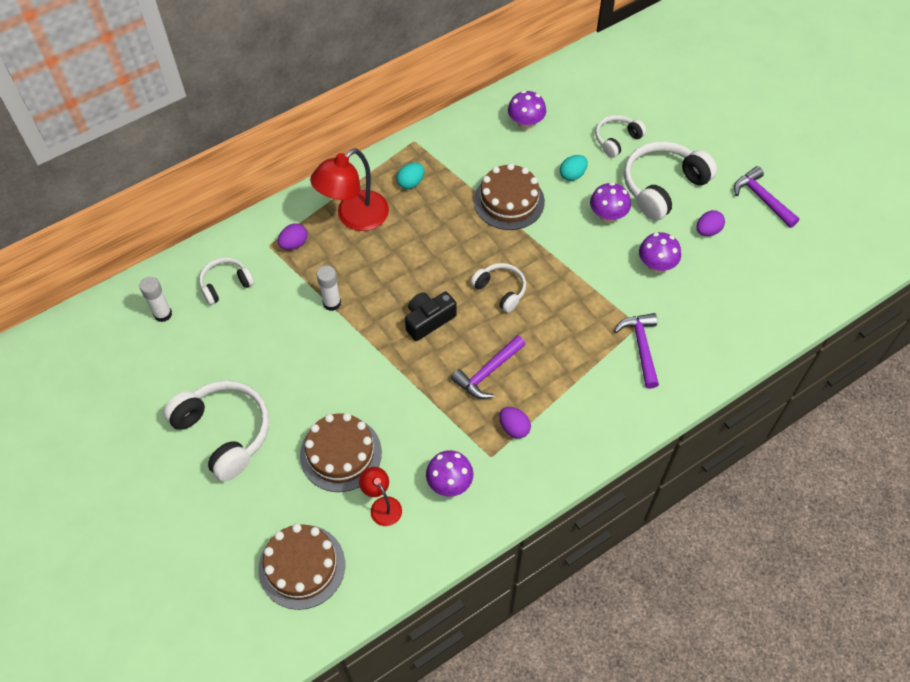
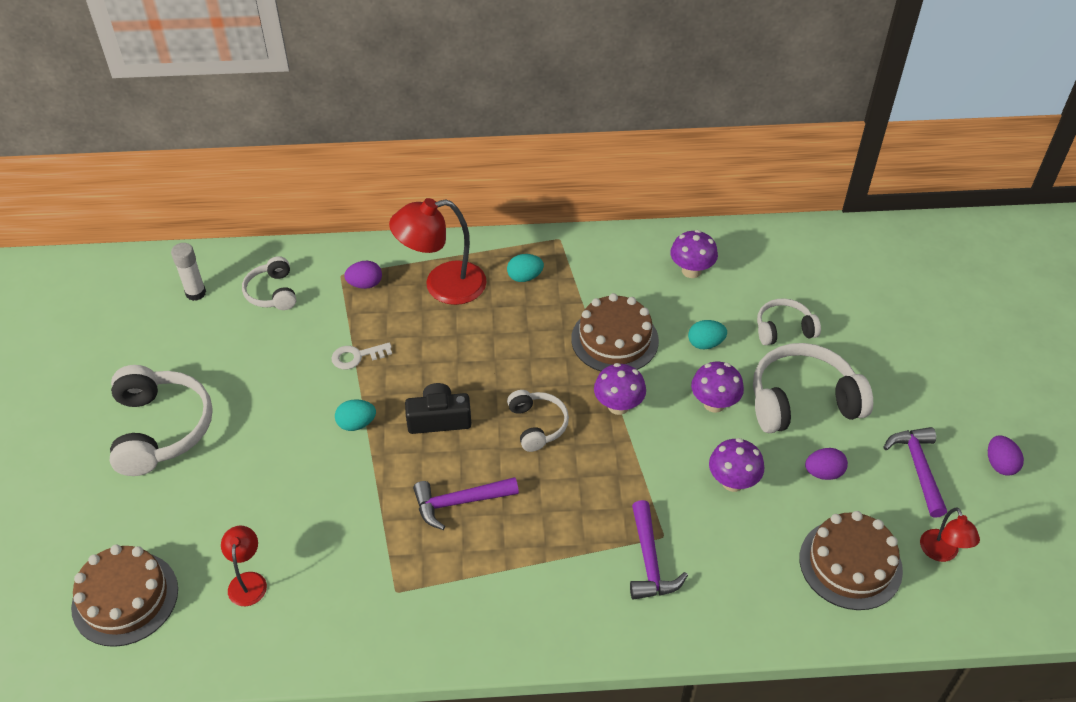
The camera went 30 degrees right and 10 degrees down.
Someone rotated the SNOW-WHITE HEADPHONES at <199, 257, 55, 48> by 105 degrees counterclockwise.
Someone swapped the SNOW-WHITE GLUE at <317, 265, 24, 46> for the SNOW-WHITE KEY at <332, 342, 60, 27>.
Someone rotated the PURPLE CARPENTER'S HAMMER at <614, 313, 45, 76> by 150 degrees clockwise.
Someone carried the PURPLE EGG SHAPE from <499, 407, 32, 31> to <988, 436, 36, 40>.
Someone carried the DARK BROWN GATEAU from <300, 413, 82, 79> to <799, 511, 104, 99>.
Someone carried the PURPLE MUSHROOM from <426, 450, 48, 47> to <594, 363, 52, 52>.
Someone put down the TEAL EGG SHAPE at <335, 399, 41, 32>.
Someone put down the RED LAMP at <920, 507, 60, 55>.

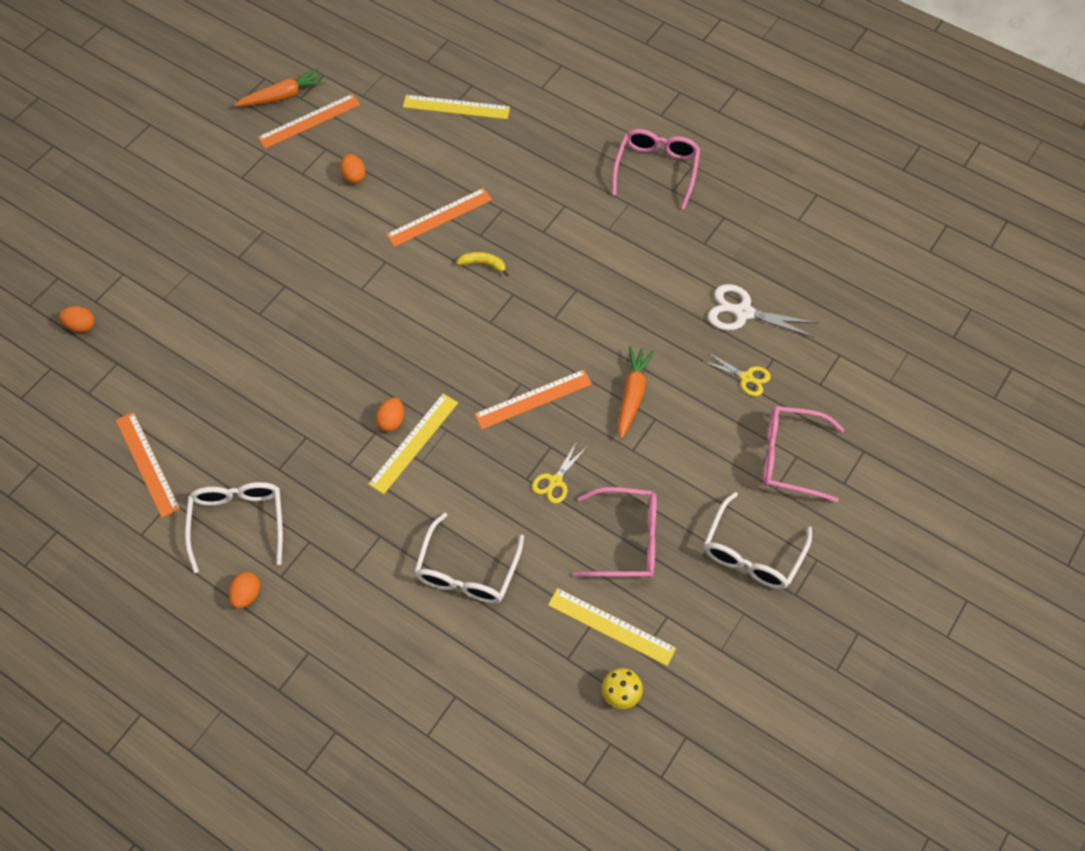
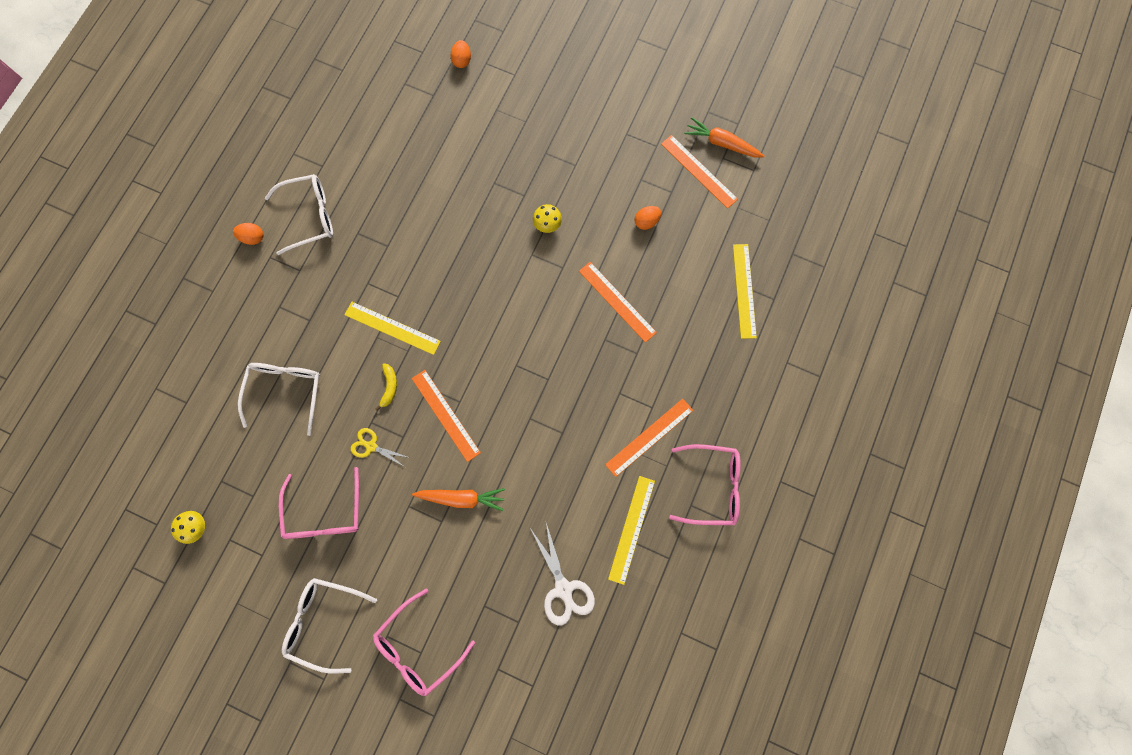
The camera went 80 degrees right and 15 degrees up.
Someone rotated the ORANGE-COLOURED ROOT VEGETABLE at <234, 68, 91, 39> by 150 degrees clockwise.
Someone carried the BRIGHT YELLOW BANANA from <456, 252, 53, 24> to <375, 363, 22, 48>.
Someone rotated the SNOW-WHITE PAIR OF SCISSORS at <708, 284, 110, 54> by 150 degrees clockwise.
Someone took away the BRIGHT YELLOW PAIR OF SCISSORS at <702, 352, 69, 44>.
Someone took away the ORANGE-COLOURED EGG SHAPE at <376, 398, 28, 34>.
Someone rotated the ROSE-PINK EYEGLASSES at <763, 406, 81, 97> by 135 degrees counterclockwise.
Someone carried the ORANGE-COLOURED MEASURING STICK from <116, 412, 64, 106> to <605, 399, 88, 78>.
Someone rotated the SNOW-WHITE EYEGLASSES at <414, 512, 110, 91> by 90 degrees clockwise.
Someone carried the BRIGHT YELLOW MEASURING STICK from <548, 588, 128, 78> to <608, 476, 47, 109>.
Someone put down the BRIGHT YELLOW MUSHROOM at <533, 204, 29, 29>.

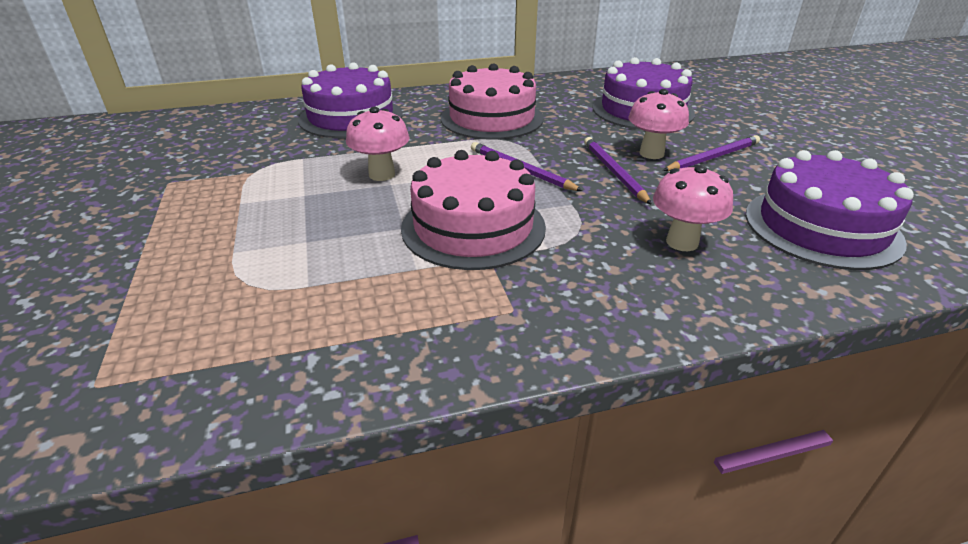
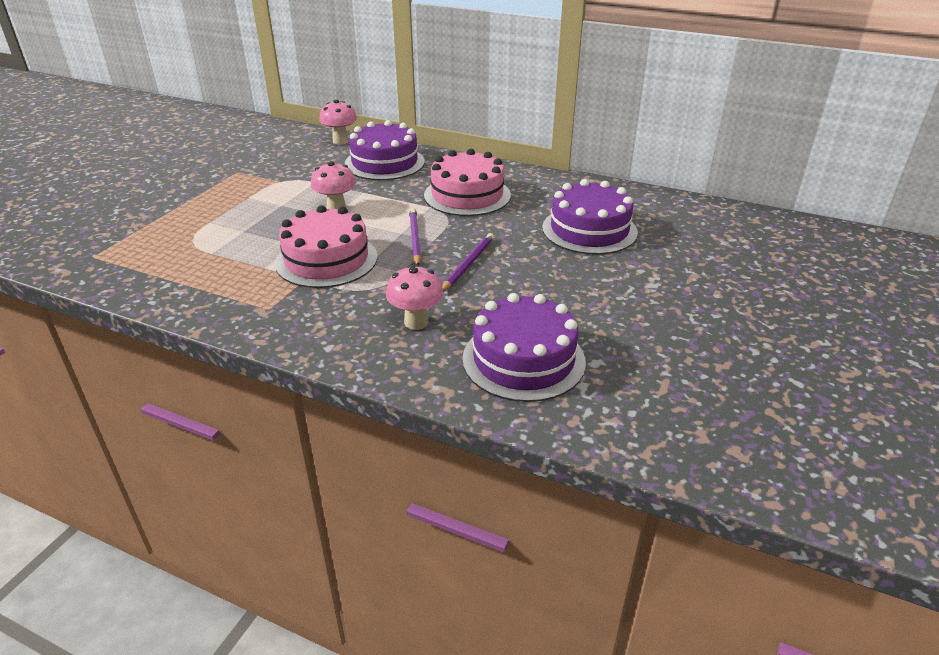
The camera went 40 degrees right and 0 degrees up.
Someone carried the ROSE-PINK MUSHROOM from <628, 89, 61, 70> to <319, 99, 38, 46>.
Someone took away the PURPLE WOODEN PENCIL at <663, 135, 97, 36>.

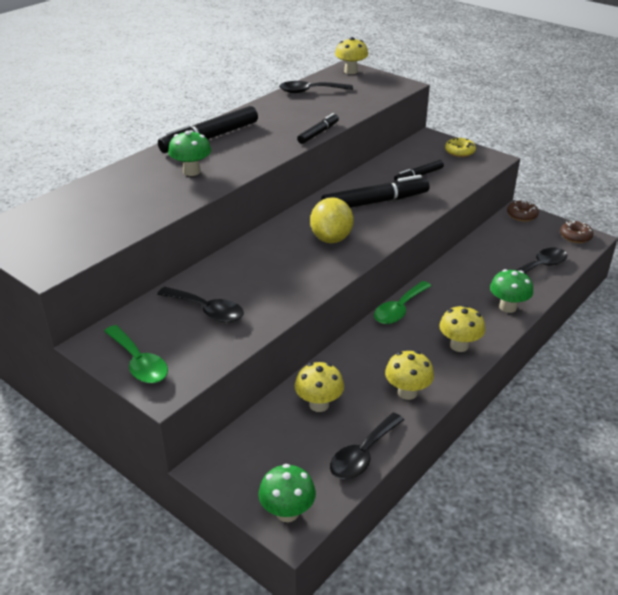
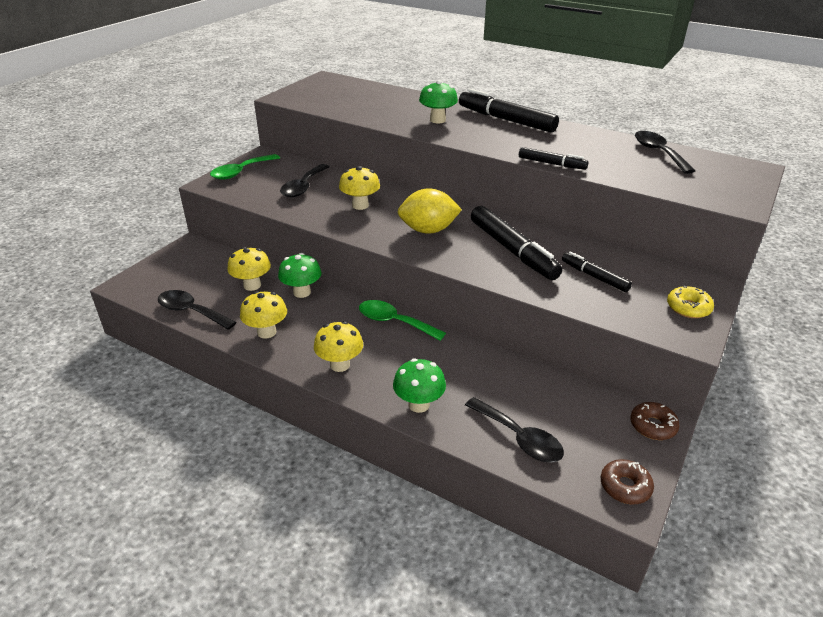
The camera went 80 degrees right and 0 degrees up.
Someone carried the BRIGHT YELLOW MUSHROOM from <335, 37, 33, 37> to <339, 166, 41, 44>.
Someone carried the GREEN MUSHROOM from <258, 464, 58, 58> to <278, 253, 43, 45>.

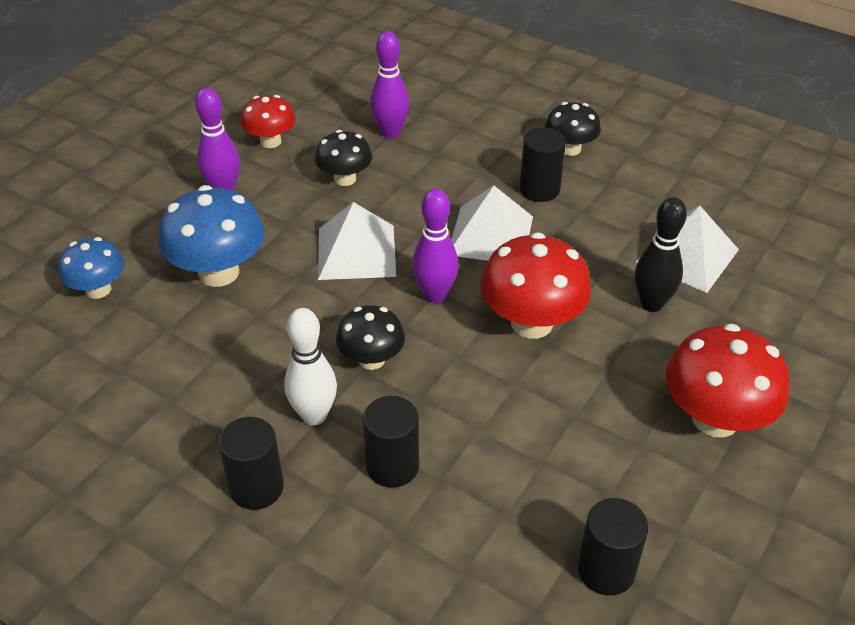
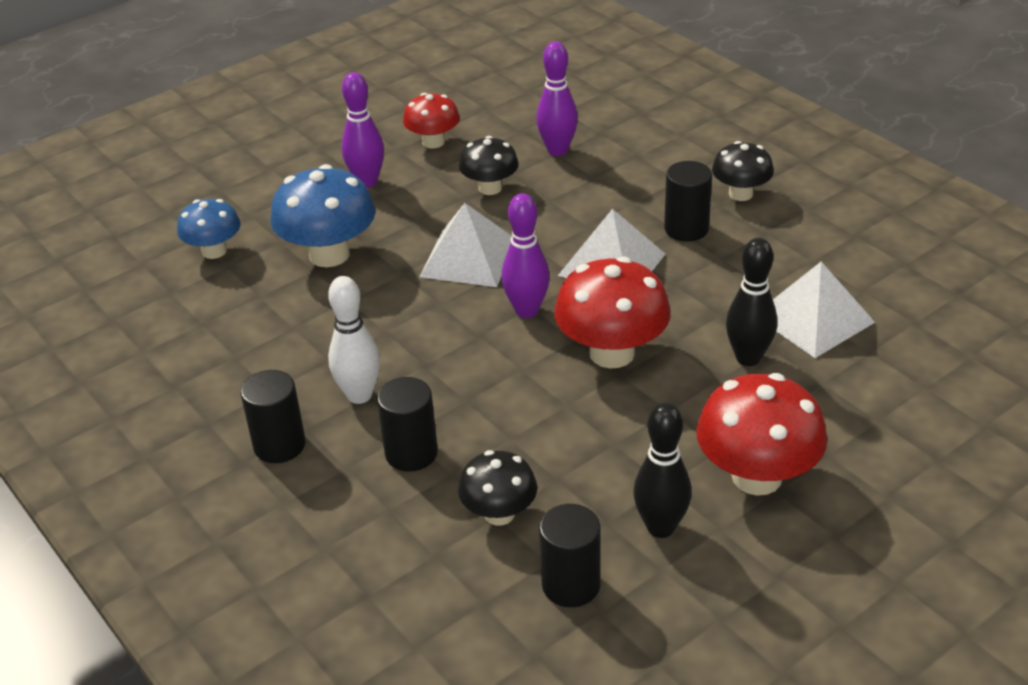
The camera went 20 degrees right and 5 degrees down.
Someone carried the BLACK MUSHROOM from <336, 305, 69, 65> to <458, 450, 79, 76>.
Someone put down the BLACK SKITTLE at <633, 403, 59, 135>.

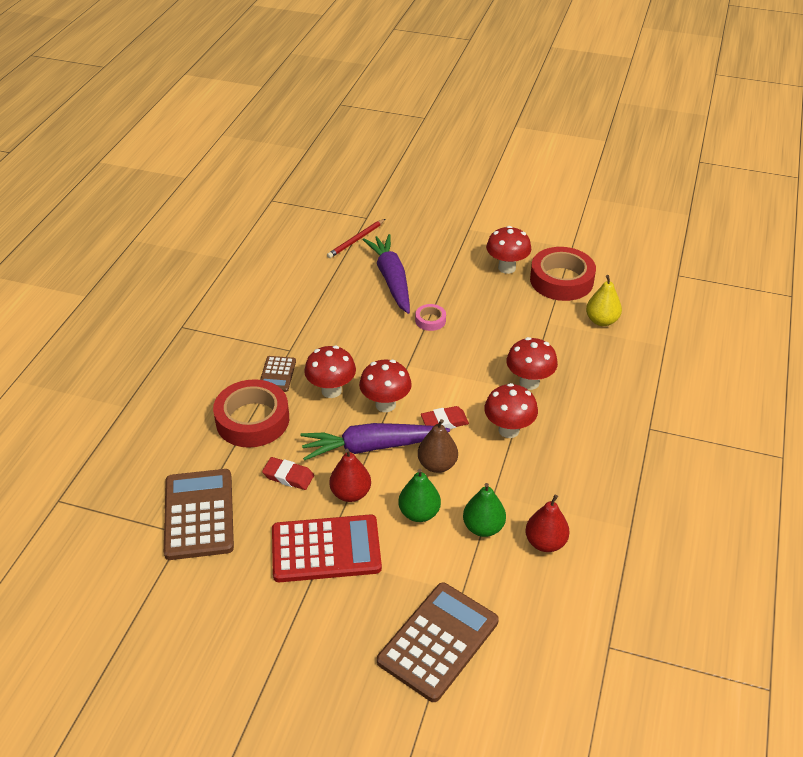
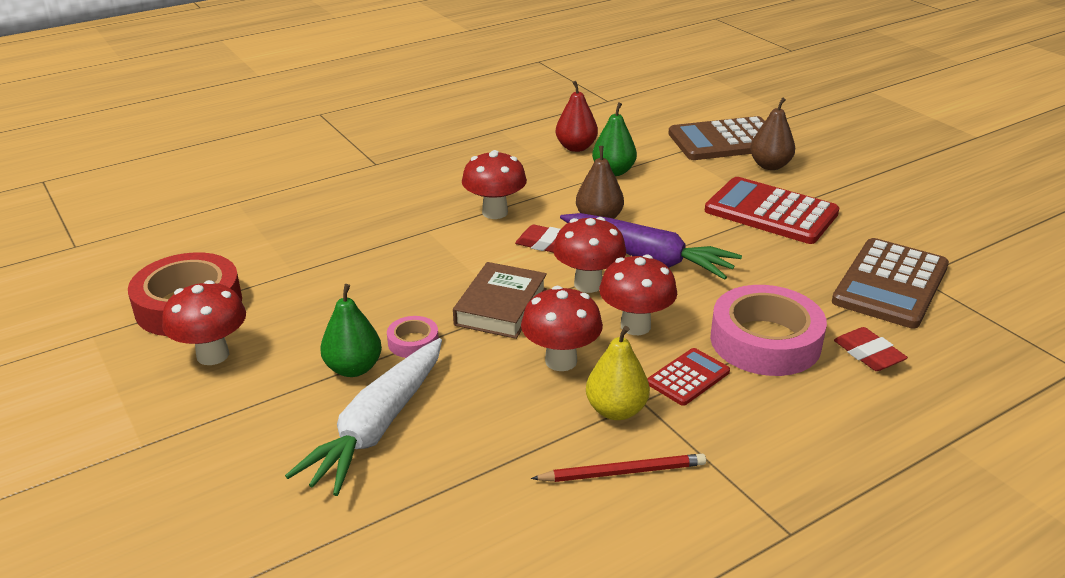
The camera went 140 degrees left and 10 degrees down.
Someone carried the RED WOODEN PENCIL from <327, 219, 58, 39> to <531, 453, 175, 29>.
Someone repainted the PURPLE ROOT VEGETABLE at <363, 234, 47, 80>, which became the SNOW-WHITE ROOT VEGETABLE at <285, 338, 157, 158>.
Someone carried the BRIGHT YELLOW PEAR FRUIT from <586, 275, 36, 51> to <586, 326, 64, 94>.
Someone carried the RED MUSHROOM from <506, 337, 52, 53> to <521, 286, 82, 85>.
Someone repainted the DARK BROWN POCKET CALCULATOR at <260, 356, 36, 36>, which became the RED POCKET CALCULATOR at <647, 348, 83, 58>.
Someone repainted the RED TAPE at <213, 379, 76, 69>, which became the ROSE-PINK TAPE at <710, 285, 117, 91>.
Someone took away the RED PEAR FRUIT at <329, 449, 42, 53>.
Someone carried the RED ERASER from <262, 457, 52, 33> to <834, 327, 74, 44>.
Someone carried the GREEN PEAR FRUIT from <398, 469, 43, 53> to <320, 284, 62, 93>.
Someone put down the DARK BROWN PEAR FRUIT at <750, 97, 45, 73>.
Someone put down the DARK BROWN BOOK at <453, 262, 94, 77>.

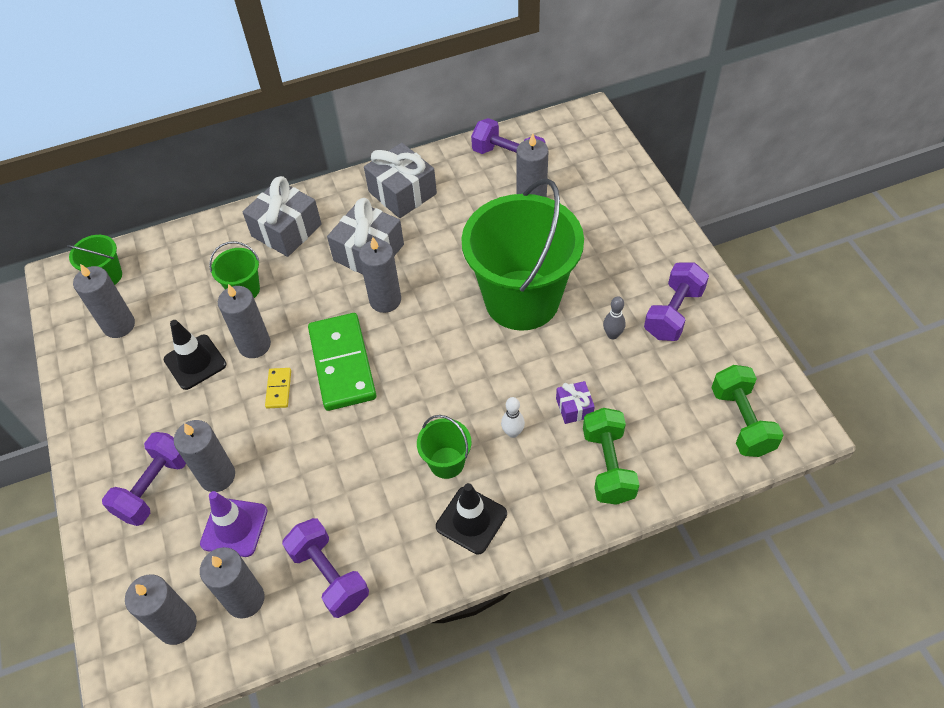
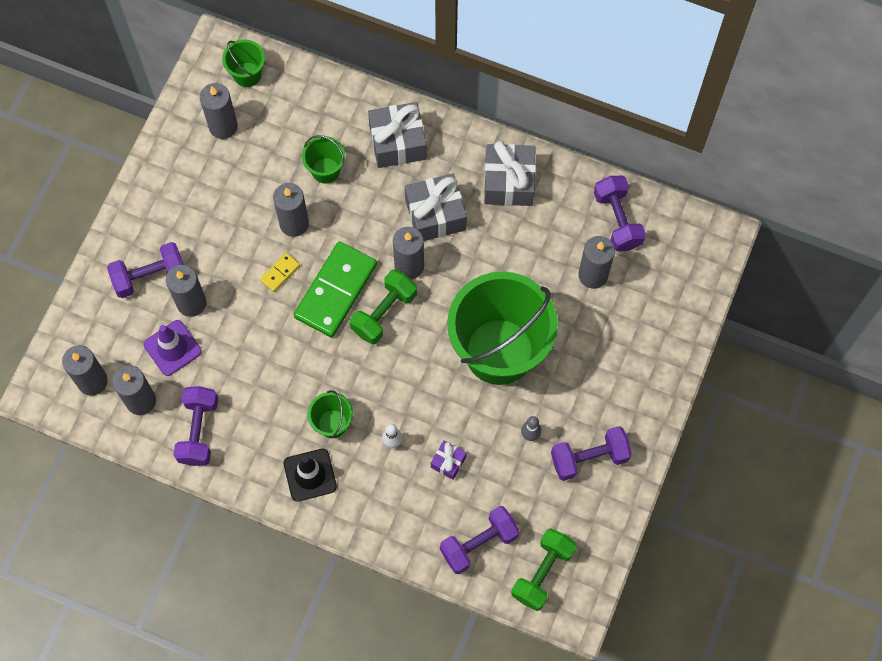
The camera went 40 degrees right and 15 degrees up.
Someone took away the BLACK SAFETY CONE at <164, 320, 63, 70>.
Someone carried the GREEN DUMBBELL from <583, 408, 56, 97> to <350, 270, 67, 74>.
Someone put down the PURPLE DUMBBELL at <440, 506, 80, 68>.

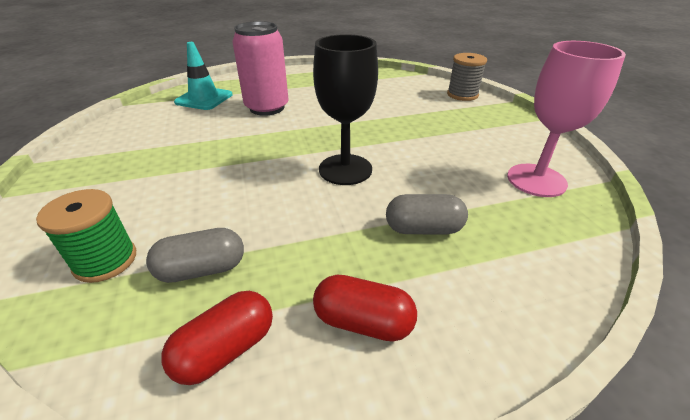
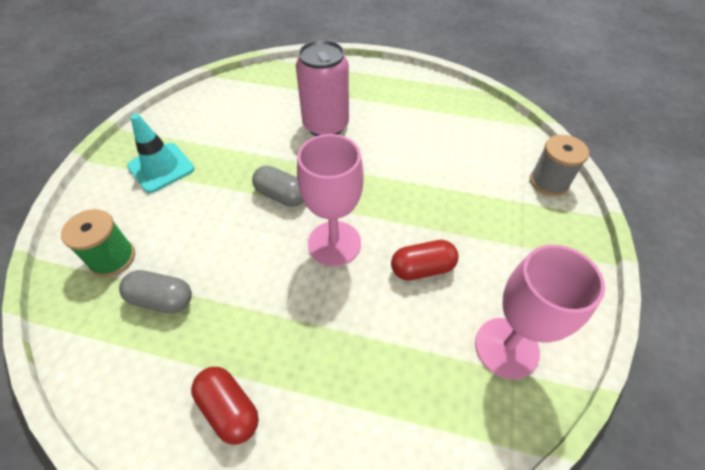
The camera went 30 degrees right and 15 degrees up.
Someone repainted the BLACK CHALICE at <313, 34, 65, 151>, which became the ROSE-PINK CHALICE at <297, 134, 67, 132>.
Someone carried the TEAL SAFETY CONE from <174, 42, 59, 68> to <127, 114, 67, 79>.
Someone carried the GREY PILL from <386, 194, 82, 40> to <252, 165, 52, 42>.
Someone carried the RED PILL from <161, 291, 112, 94> to <391, 240, 67, 41>.

